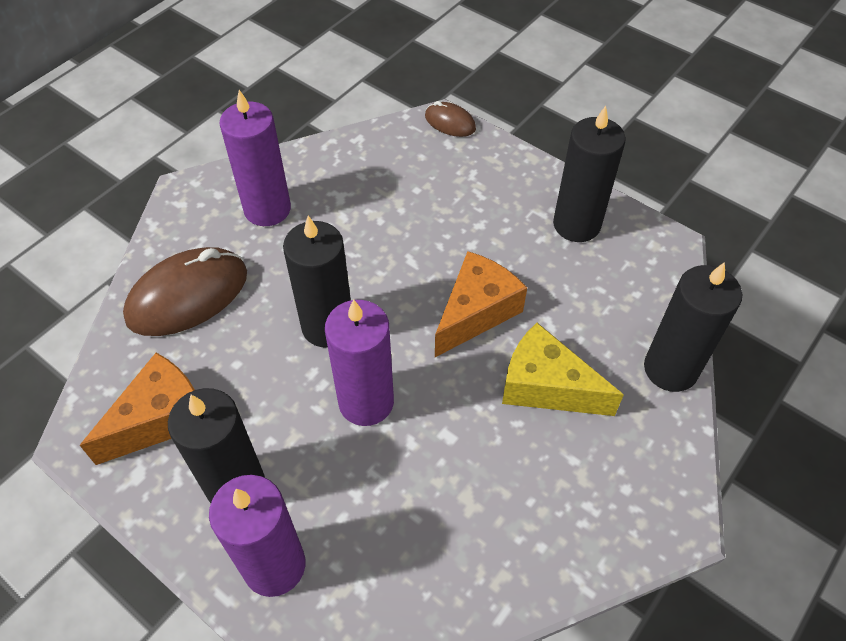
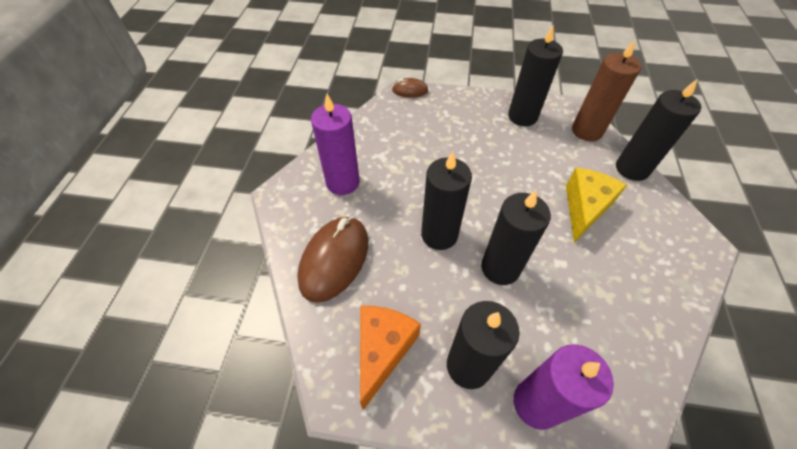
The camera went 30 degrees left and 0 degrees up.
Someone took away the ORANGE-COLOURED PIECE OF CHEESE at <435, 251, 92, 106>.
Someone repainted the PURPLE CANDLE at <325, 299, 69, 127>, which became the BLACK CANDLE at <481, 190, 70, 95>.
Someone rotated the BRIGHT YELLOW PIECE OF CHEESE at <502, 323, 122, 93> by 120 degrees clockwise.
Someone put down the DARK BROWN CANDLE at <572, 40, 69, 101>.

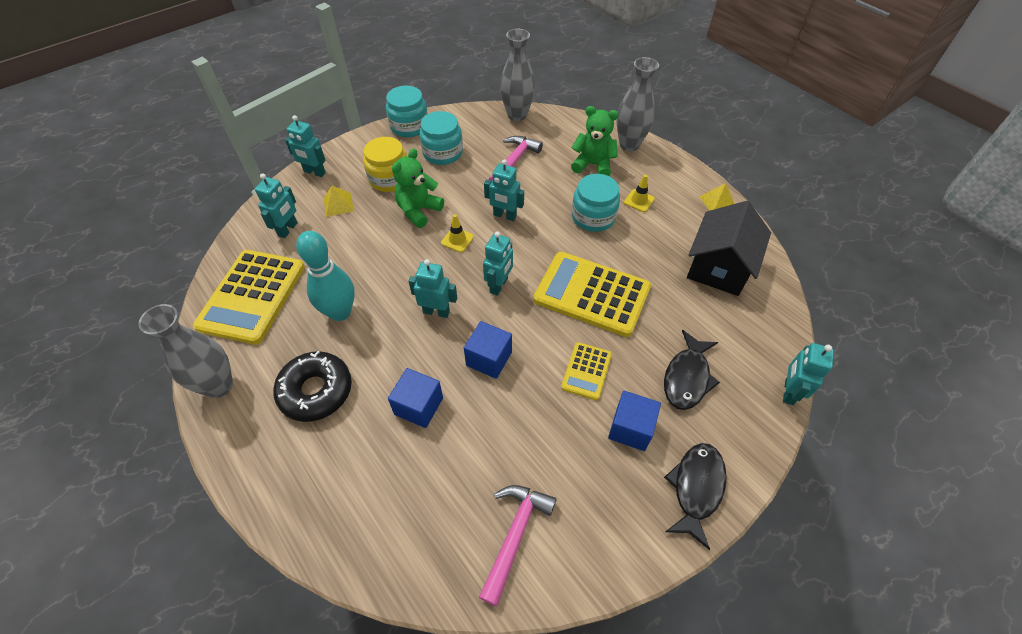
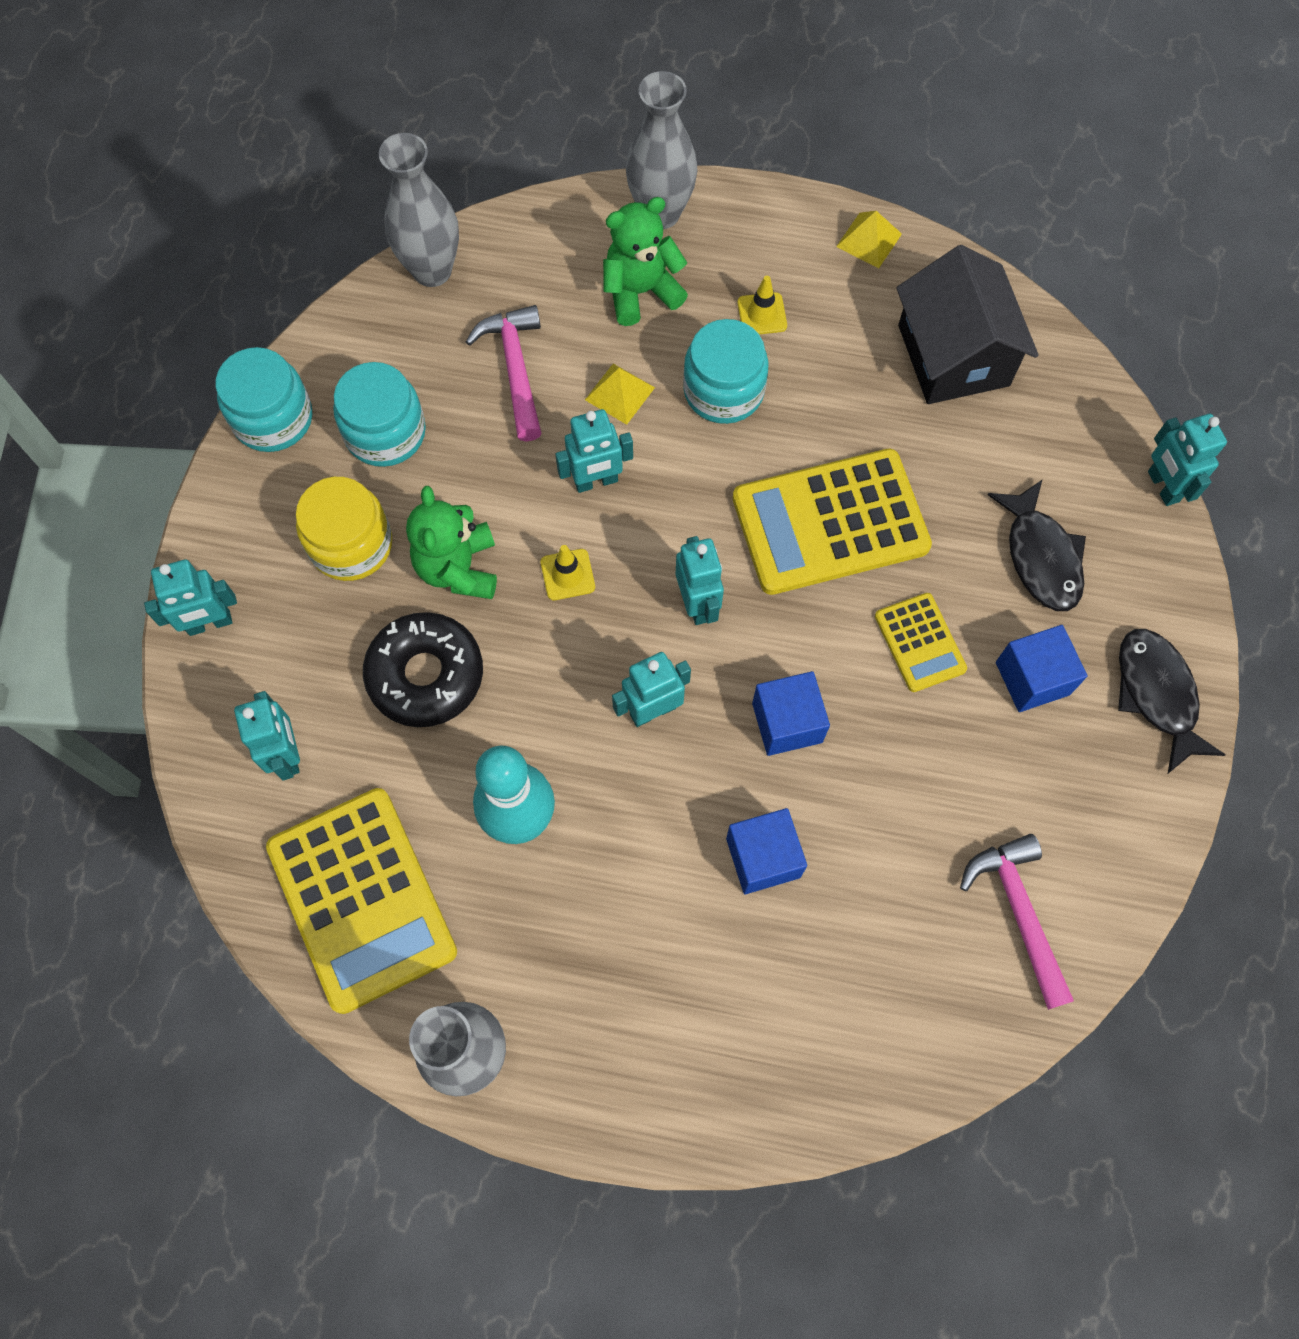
The camera went 40 degrees left and 15 degrees up.
Someone carried the BRIGHT YELLOW PYRAMID SHAPE from <323, 186, 31, 31> to <585, 364, 70, 61>.
Someone carried the BLACK DOUGHNUT from <273, 351, 79, 71> to <363, 612, 120, 115>.

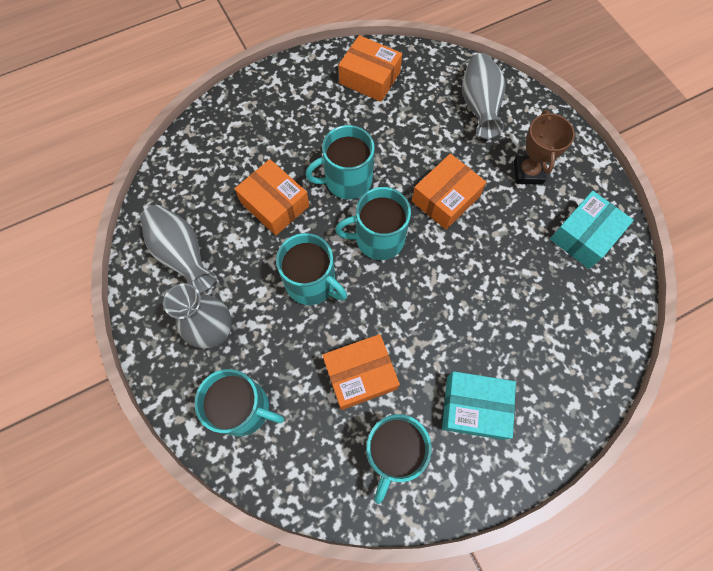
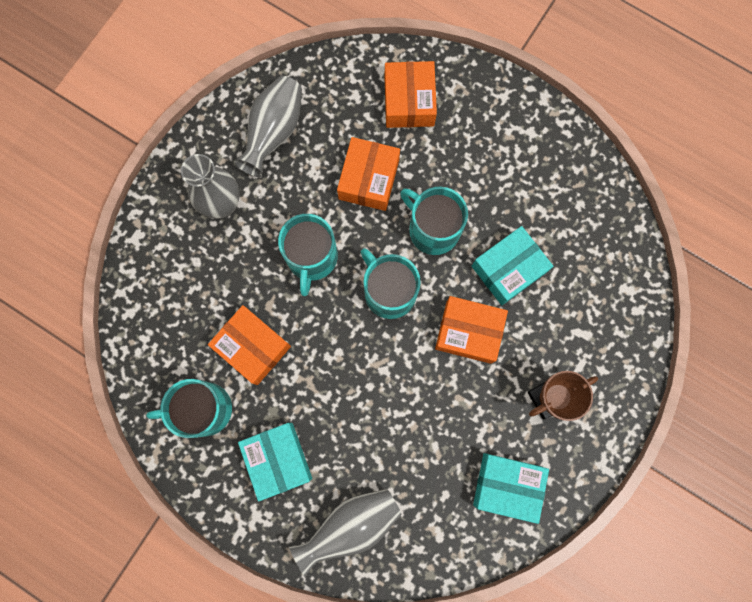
The camera went 60 degrees right and 10 degrees up.
Someone carried the ORANGE-COLOURED PACKAGE from <338, 35, 64, 67> to <384, 61, 53, 67>.
Someone carried the GREY VASE from <462, 53, 43, 86> to <289, 489, 113, 88>.
Someone took away the TEAL COFFEE MUG at <194, 369, 90, 67>.
Someone put down the TEAL PACKAGE at <472, 226, 81, 79>.

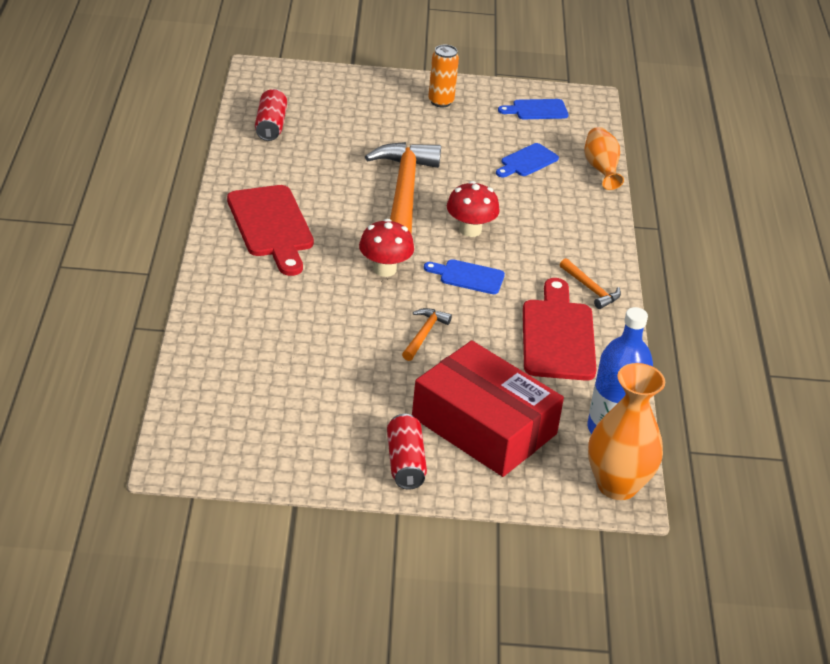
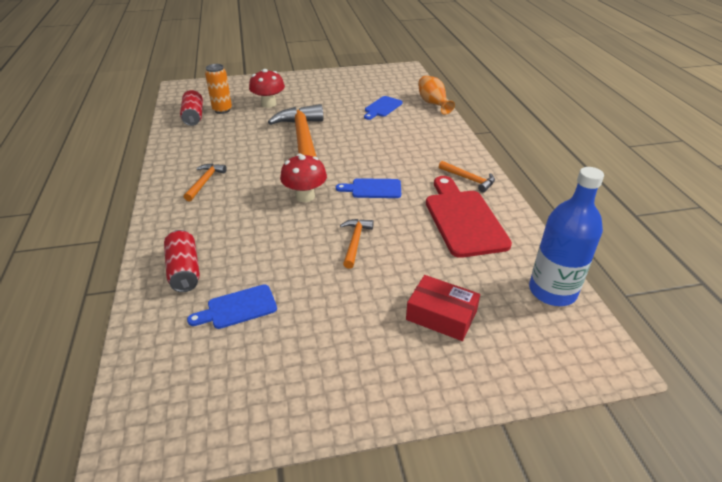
The camera went 10 degrees left and 0 degrees up.
Someone carried the ORANGE-COLOURED CAN from <428, 45, 31, 63> to <205, 64, 27, 50>.
Someone carried the COBALT BREAD BOARD from <498, 99, 71, 20> to <187, 284, 90, 45>.
Someone carried the RED MUSHROOM from <447, 181, 53, 56> to <249, 69, 36, 39>.
Someone swapped the RED BREAD BOARD at <227, 185, 87, 91> for the ORANGE-COLOURED CARPENTER'S HAMMER at <184, 164, 43, 37>.
Someone scaled the RED PACKAGE at <412, 340, 152, 137> by 0.52.
Someone took away the ORANGE-COLOURED VASE at <588, 363, 77, 137>.
Someone carried the RED CAN from <387, 414, 40, 76> to <164, 230, 36, 62>.

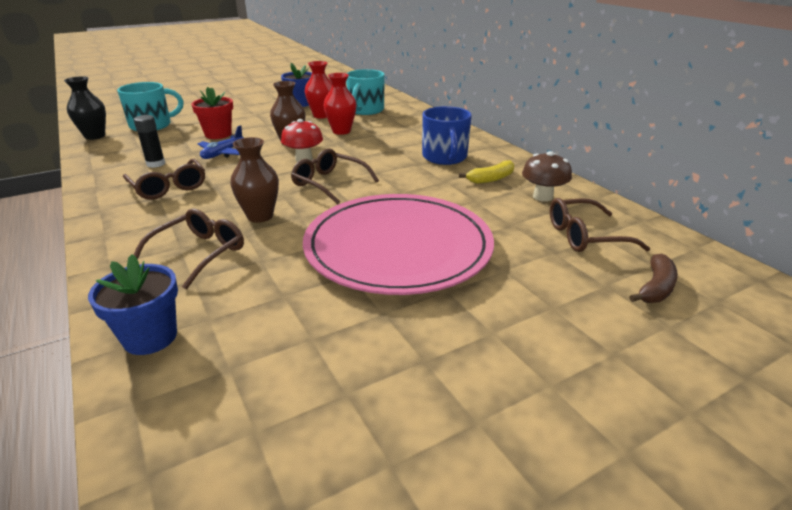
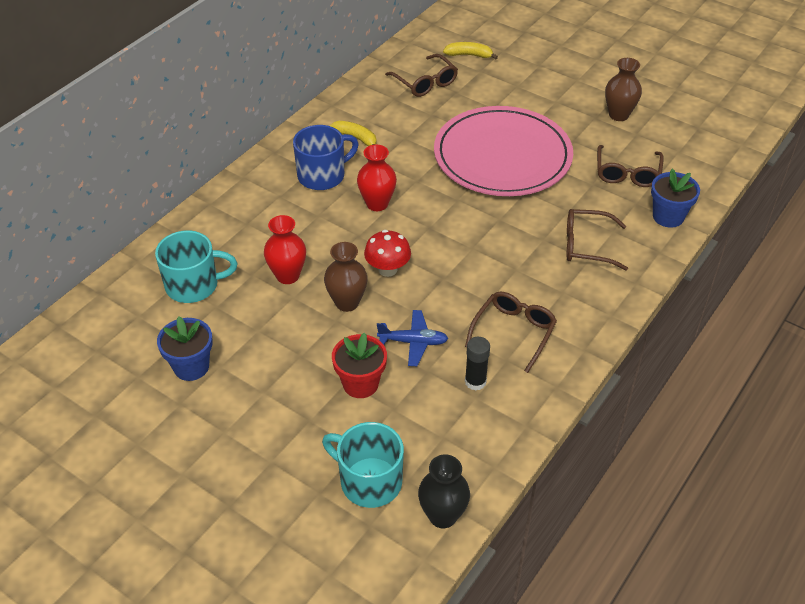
The camera went 115 degrees left and 15 degrees up.
Someone carried the RED VASE from <305, 61, 27, 57> to <357, 144, 40, 67>.
Someone carried the DARK BROWN VASE from <230, 137, 49, 86> to <605, 58, 37, 63>.
Someone carried the DARK BROWN EYEGLASSES from <291, 149, 88, 55> to <597, 145, 67, 42>.
Someone took away the DARK BROWN MUSHROOM at <522, 151, 50, 51>.
Someone repainted the DARK BROWN BANANA at <629, 254, 49, 49>, which became the BRIGHT YELLOW BANANA at <443, 42, 55, 17>.

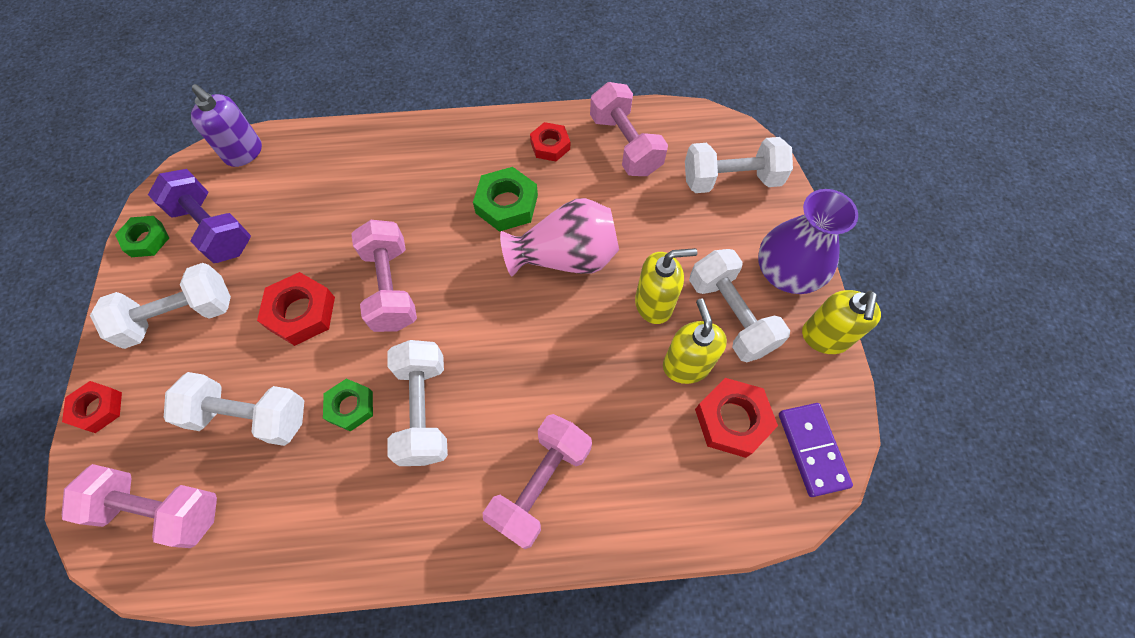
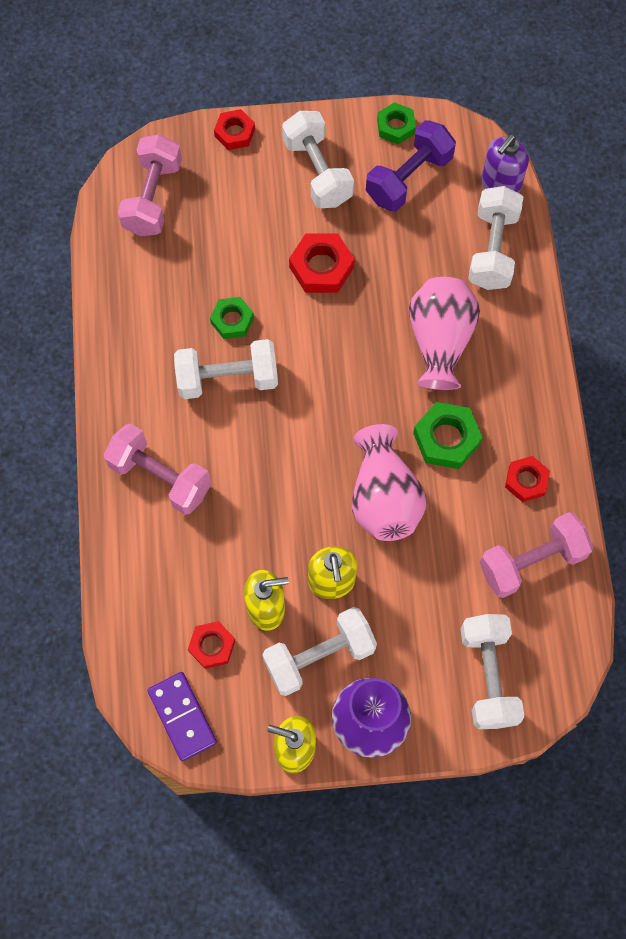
The camera went 90 degrees right and 5 degrees up.
Someone took away the ROSE-PINK DUMBBELL at <351, 220, 66, 112>.
Someone carried the SNOW-WHITE DUMBBELL from <164, 372, 140, 74> to <468, 186, 55, 104>.
Someone scaled the RED NUT at <695, 378, 83, 80> by 0.66.
Someone rotated the PURPLE DOMINO PIECE at <779, 403, 74, 94> by 75 degrees clockwise.
Someone put down the ROSE-PINK VASE at <409, 277, 71, 113>.

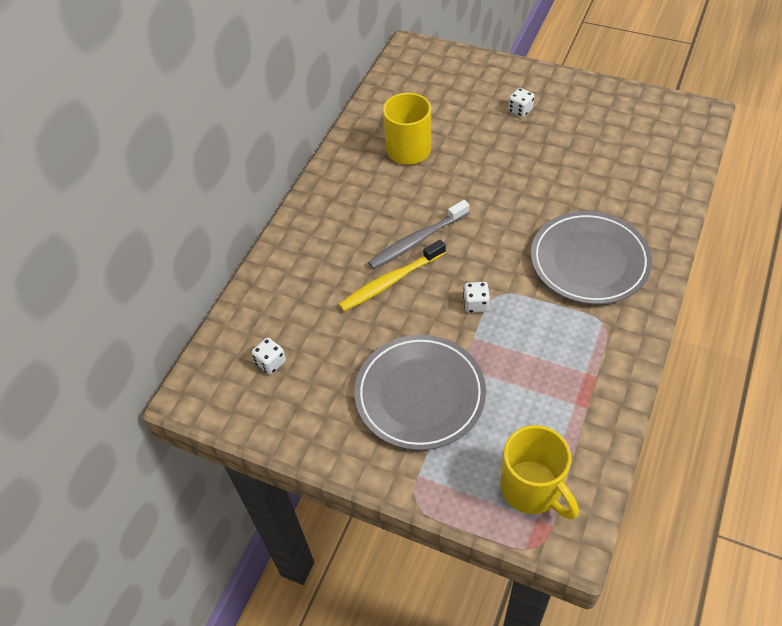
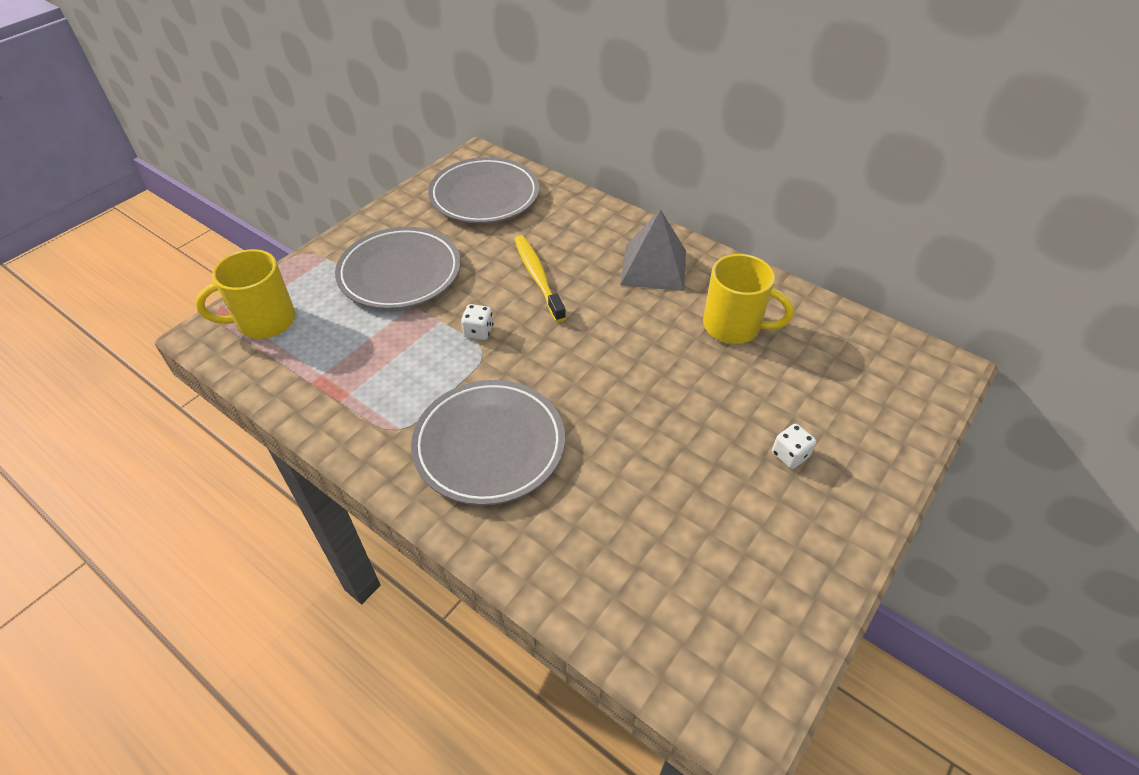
The camera went 100 degrees right and 5 degrees down.
Someone took away the GREY DENTAL BRUSH at <368, 200, 101, 69>.
Someone swapped the SNOW-WHITE DICE at <252, 338, 34, 36> for the GREY DINNER PLATE at <428, 157, 111, 66>.
Someone put down the GREY PYRAMID SHAPE at <620, 209, 66, 82>.

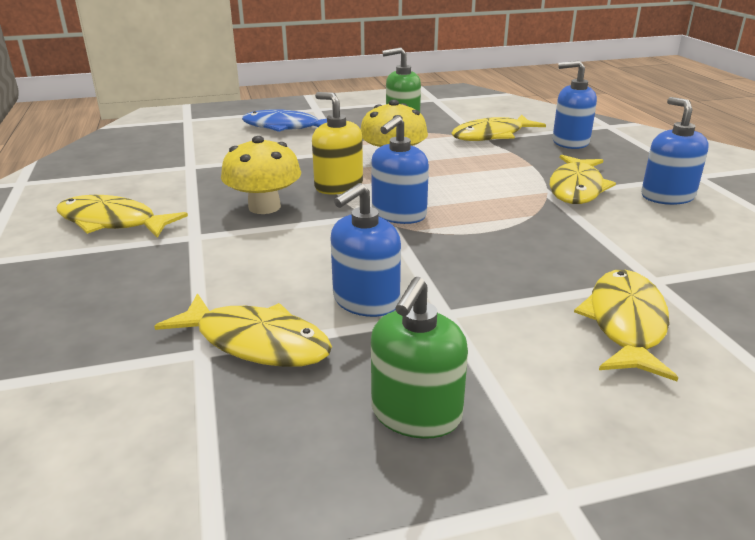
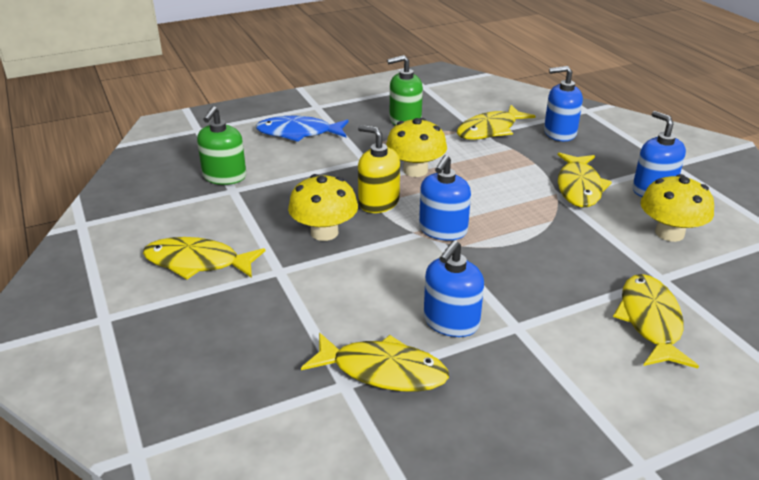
The camera went 10 degrees left and 5 degrees up.
Someone carried the GREEN PUMP BOTTLE from <371, 277, 97, 162> to <197, 106, 49, 79>.
Someone put down the BRIGHT YELLOW MUSHROOM at <641, 174, 73, 68>.

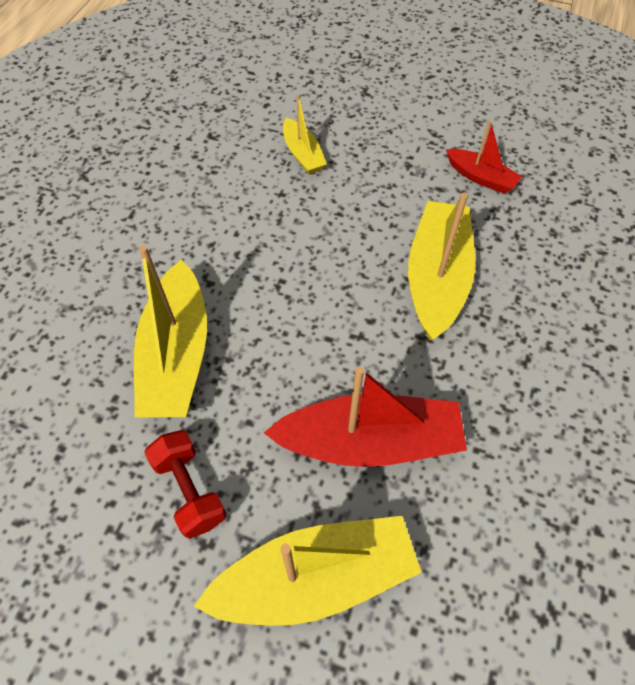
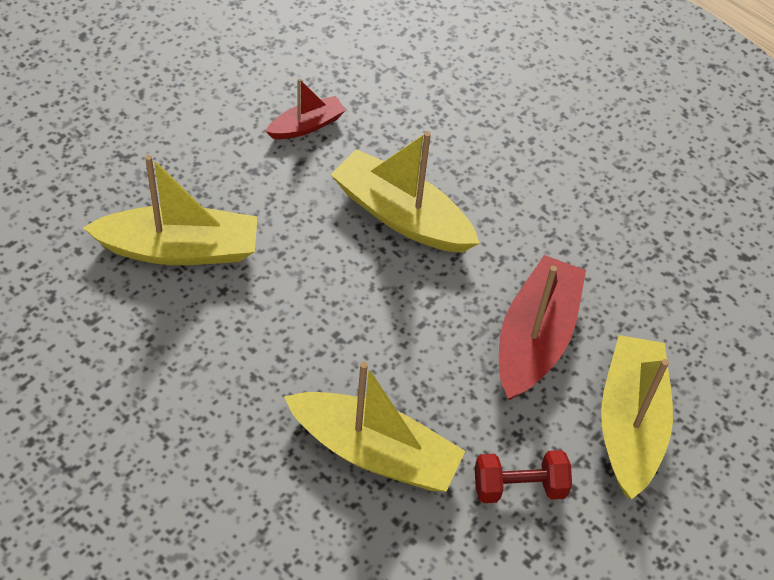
The camera went 70 degrees left and 5 degrees down.
Someone scaled the BRIGHT YELLOW TOY BOAT at <283, 94, 44, 80> by 1.85.

